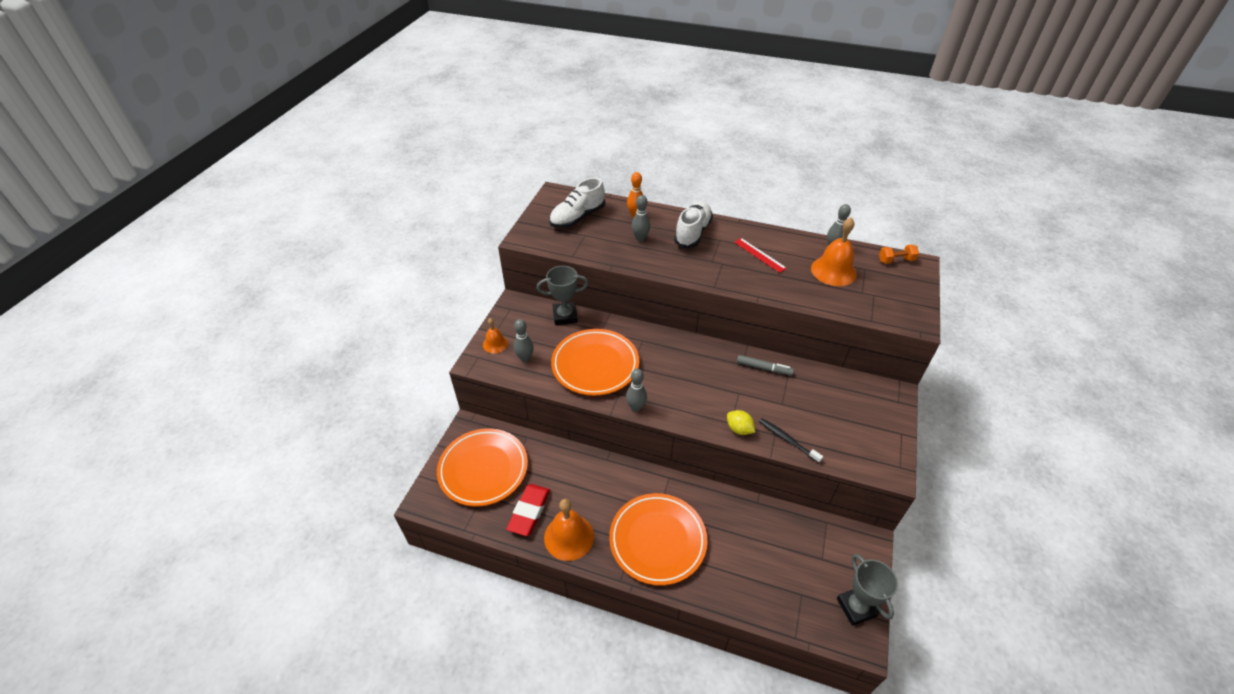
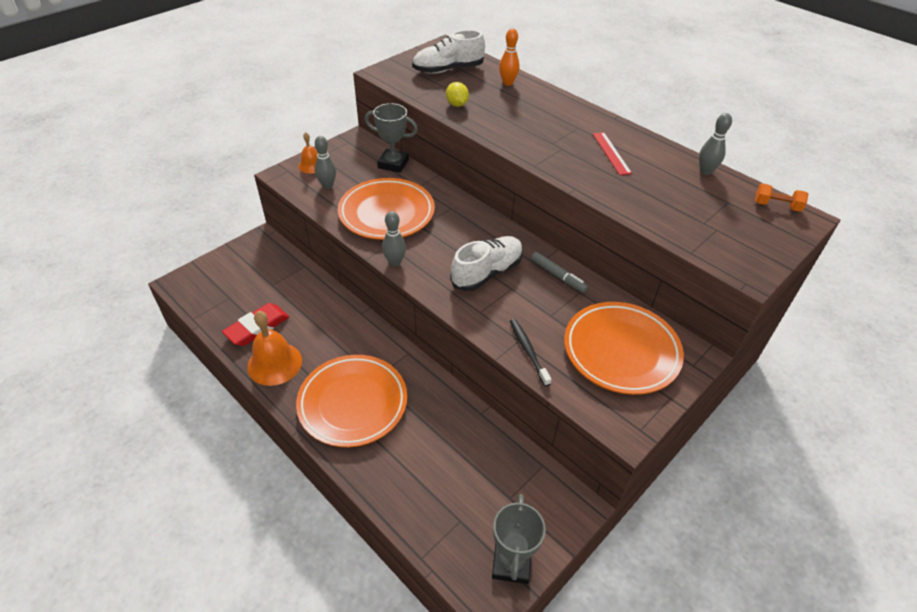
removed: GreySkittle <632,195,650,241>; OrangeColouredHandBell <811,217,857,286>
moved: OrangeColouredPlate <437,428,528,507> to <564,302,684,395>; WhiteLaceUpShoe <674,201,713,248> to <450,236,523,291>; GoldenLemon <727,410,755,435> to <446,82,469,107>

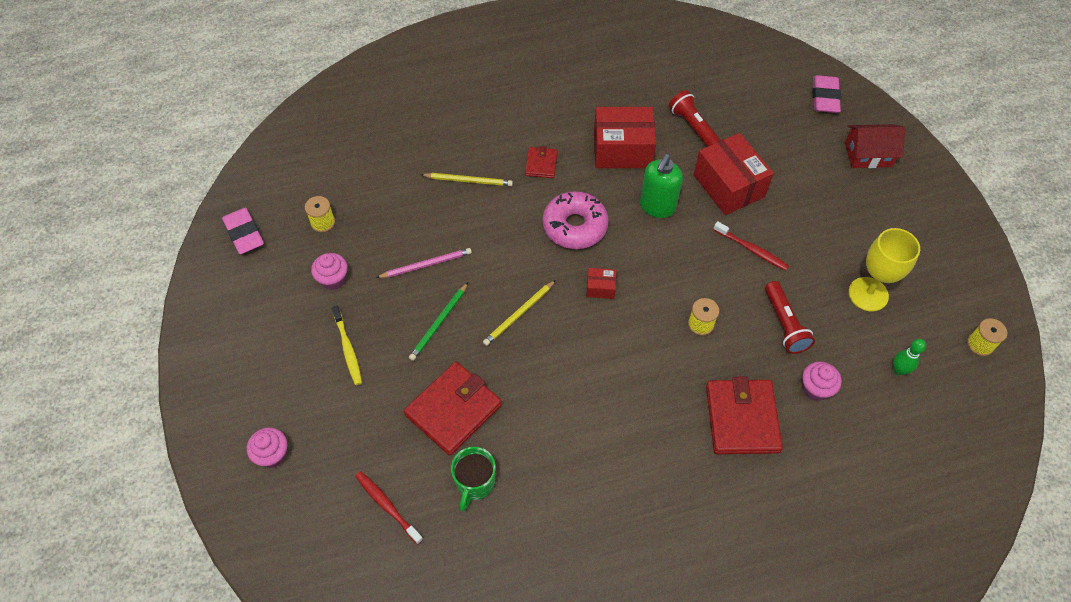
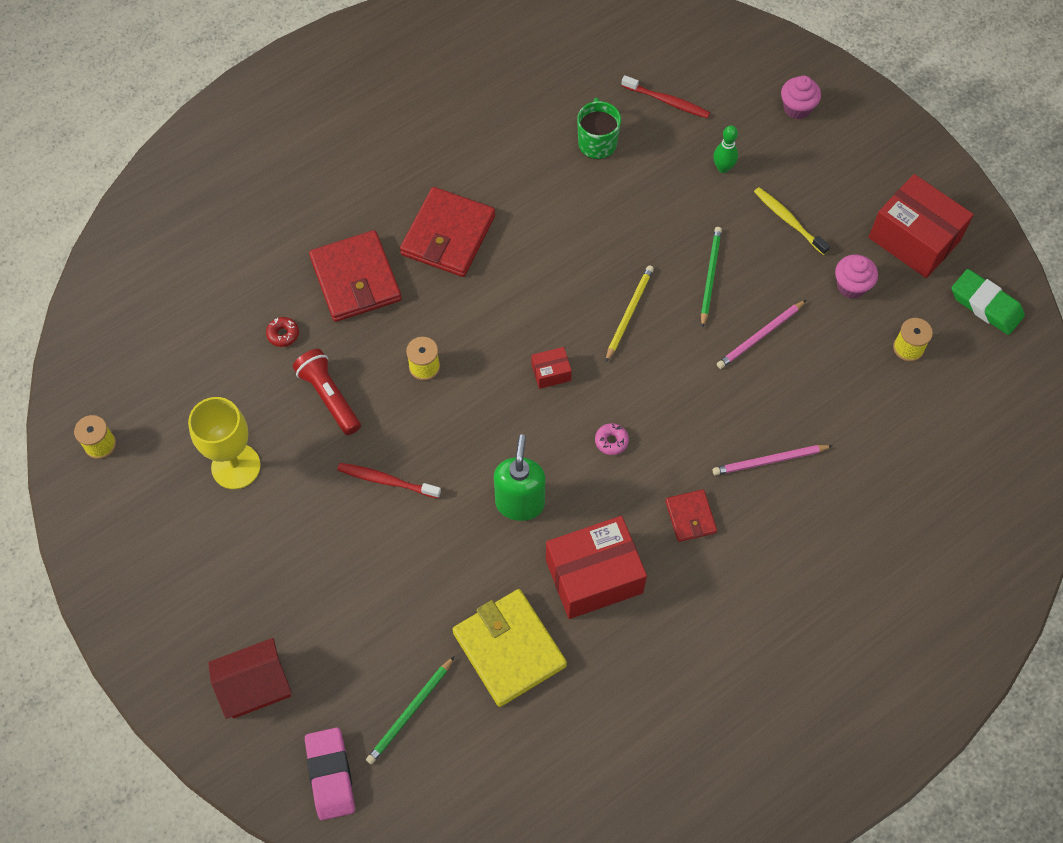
added: GreenPencil <366,656,454,764>
moved: CrimsonWallet <404,362,502,455> to <400,187,495,277>; CrimsonParcel <693,133,774,215> to <869,174,974,278>; GreenSkittle <893,339,926,375> to <713,125,738,173>
replaced: CrimsonTorch <669,90,721,147> to GoldenWallet <452,589,567,707>; RosePinkFairyCake <802,361,842,401> to CrimsonDoughnut <266,317,299,347>
recoloured: RosePinkEraser <222,208,264,254> to GreenEraser <952,269,1025,335>; GoldenPencil <420,173,513,186> to RosePinkPencil <713,445,833,475>
resized: RosePinkDoughnut <543,191,609,249> = <595,423,629,455> x0.40

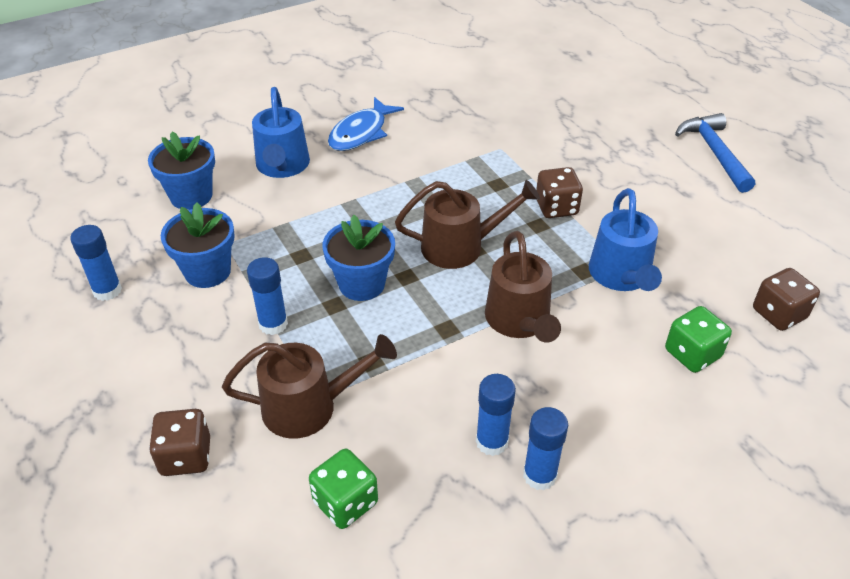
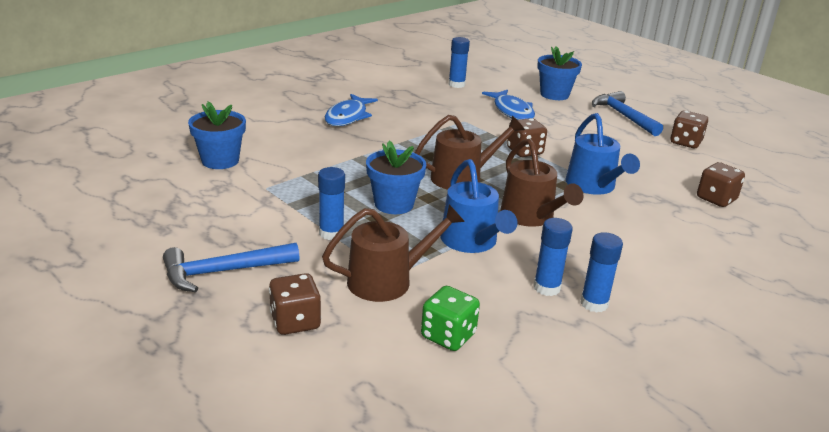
removed: GreenDie <665,306,732,373>
added: RoyalBlueHammer <163,243,300,292>; RoyalBlueToyFish <482,90,535,120>; DarkBrownDie <670,111,708,148>
moved: RoyalBlueGlue <70,225,122,301> to <449,37,470,88>; RoyalBluePlantPot <161,202,235,288> to <537,46,582,100>; RoyalBlueWateringPot <252,87,310,178> to <440,159,518,253>

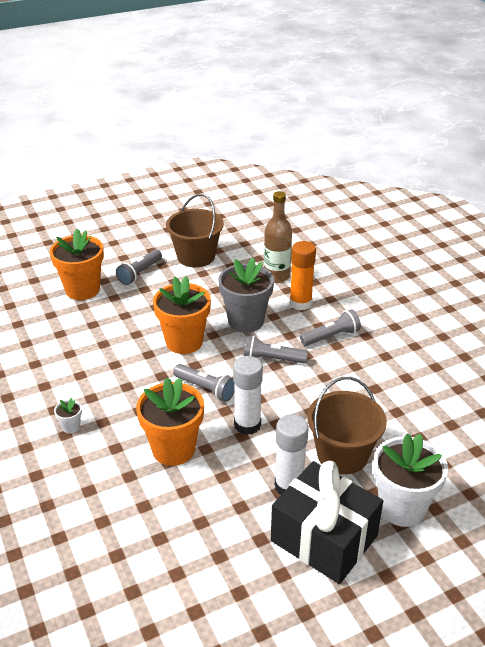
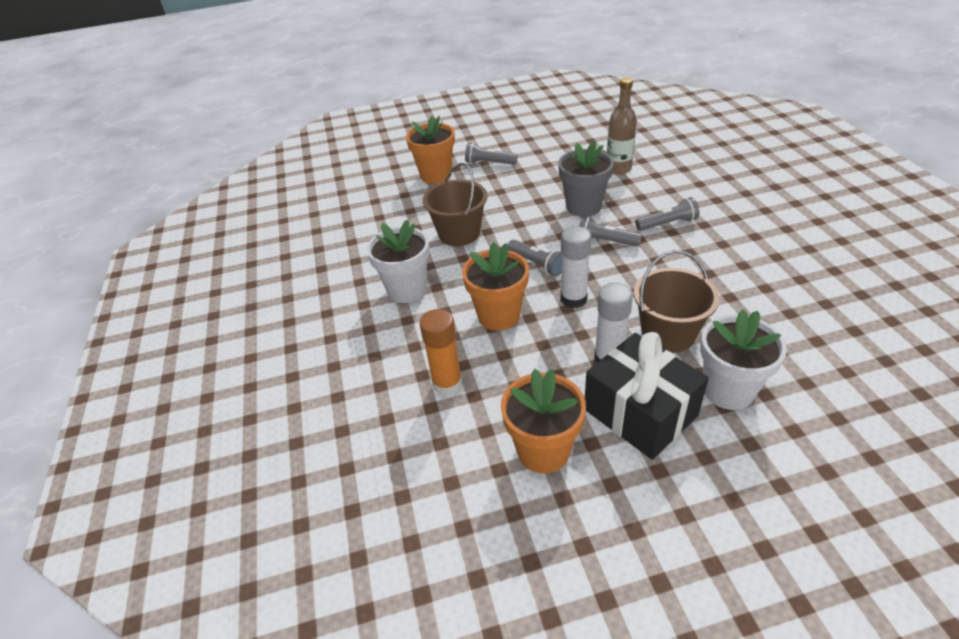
moved: OrangeColouredPlantPot <153,276,211,354> to <501,369,586,474>; DarkBrownBucket <166,194,224,267> to <423,163,487,246>; OrangeColouredGlue <290,241,316,310> to <420,309,462,396>
turned: GreyTorch <116,249,162,285> = <465,143,517,165> 60 degrees clockwise
resized: WhitePlantPot <54,398,82,434> = <366,220,430,303> x2.36

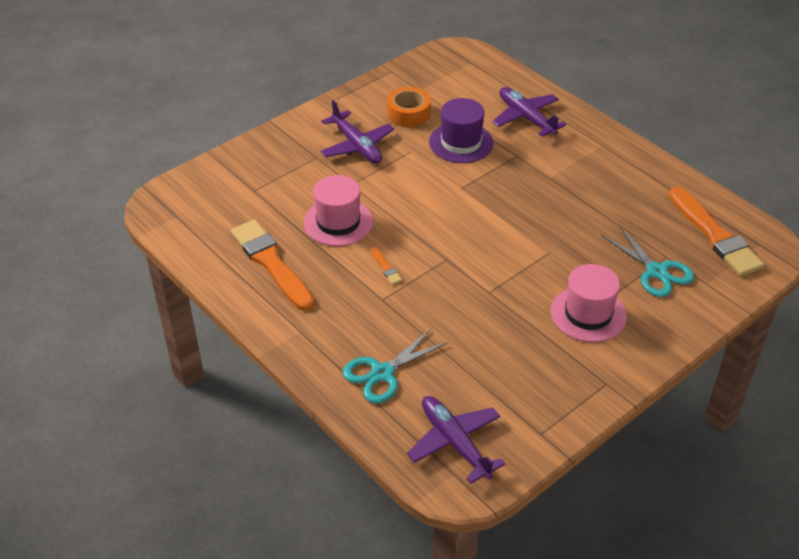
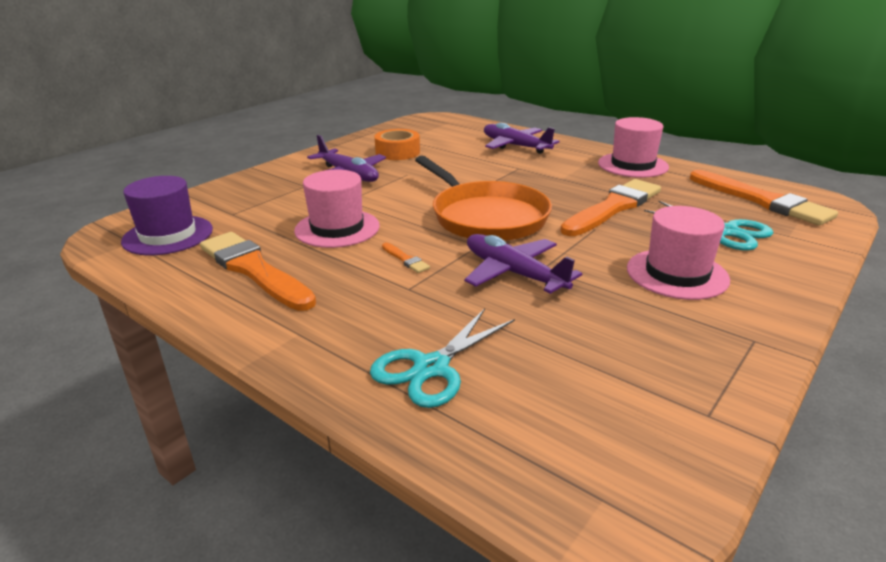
added: OrangeColouredSkillet <415,156,552,241>; OrangeColouredBrush <560,179,661,236>; RosePinkTallHat <598,117,669,178>
moved: VioletToyPlane <407,396,505,484> to <464,234,583,294>; VioletTallHat <429,98,494,163> to <121,176,213,255>

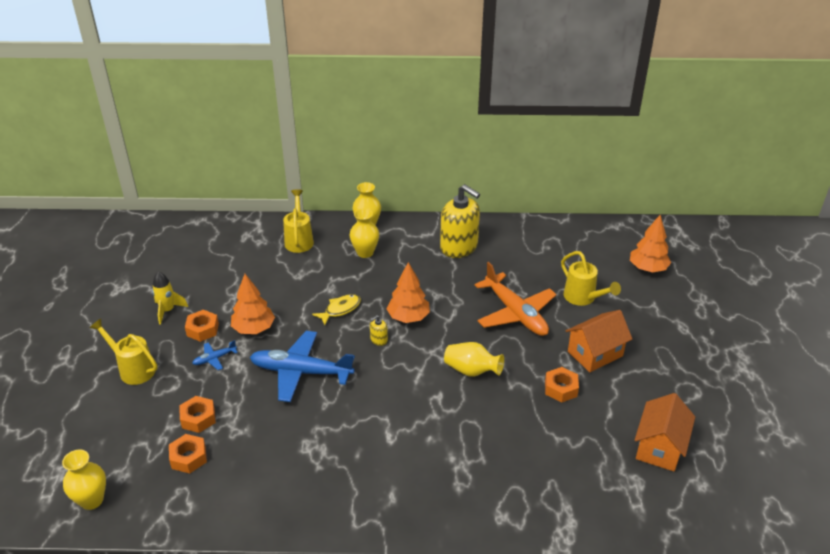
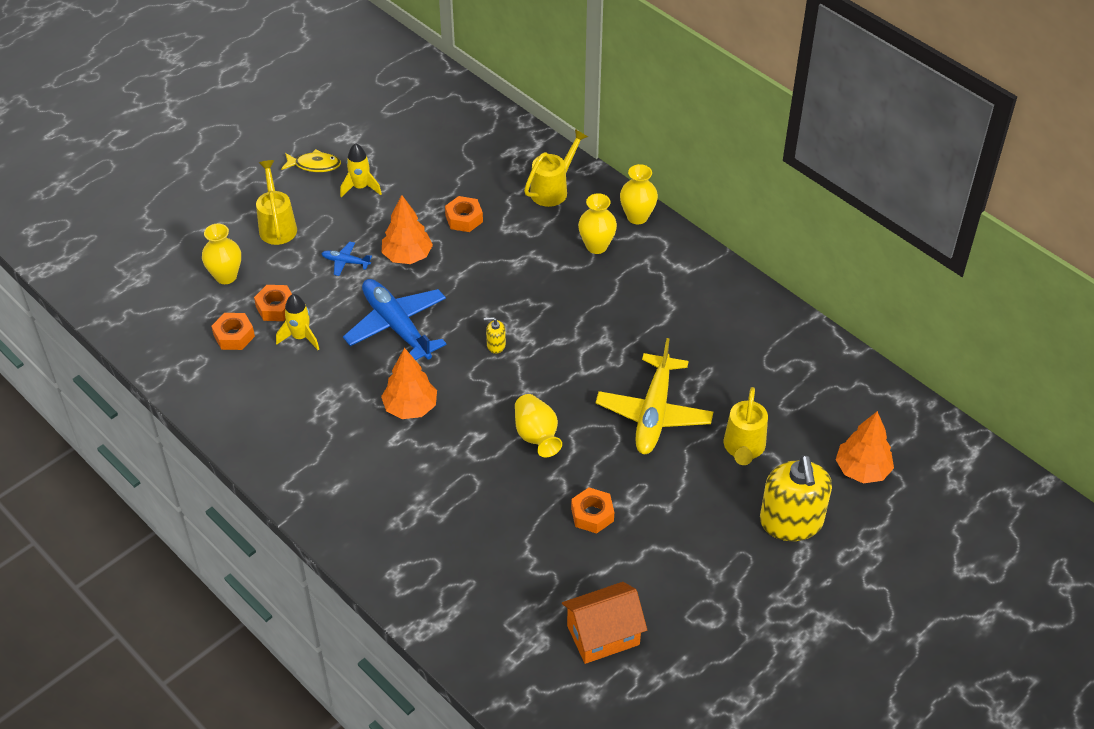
removed: OrangeColouredToyHouse <566,310,632,372>
added: GoldenToyRocket <276,294,319,350>
moved: GoldenFlowerVase <62,450,106,510> to <202,224,241,284>; OrangeColouredHexNut <185,310,219,342> to <445,196,483,232>; GoldenToyFish <312,294,361,325> to <281,149,341,172>; OrangeColouredTree <386,262,430,323> to <381,348,437,419>; GoldenPumpBottle <440,184,480,258> to <760,455,832,541>
recoloured: OrangeColouredToyPlane <475,262,557,336> to GoldenToyPlane <596,338,713,454>

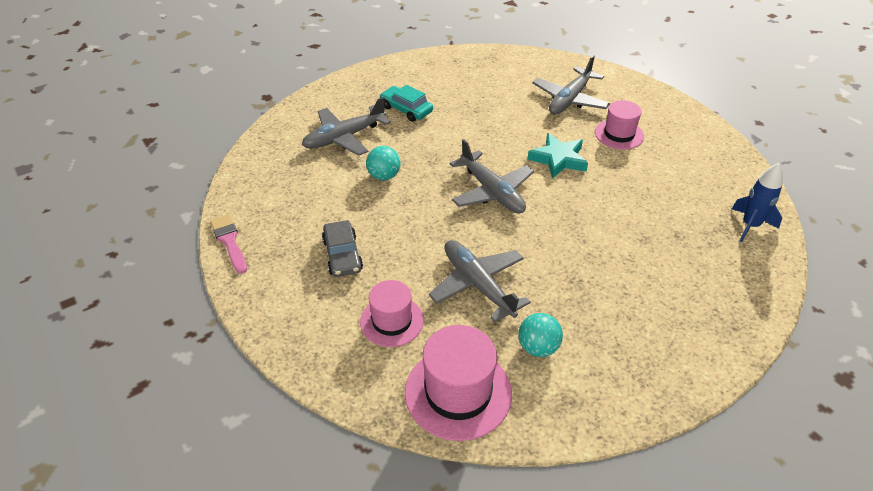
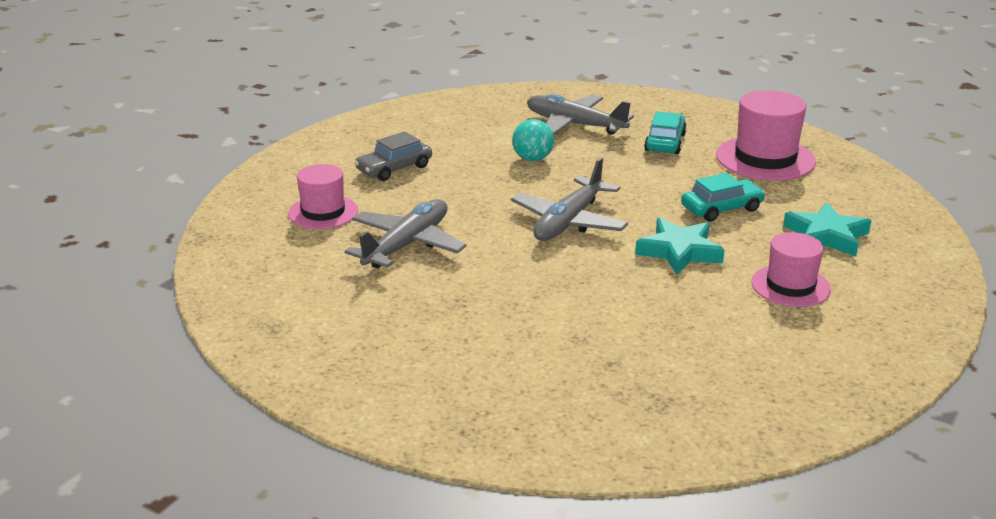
removed: RosePinkBrush <210,214,247,274>; AquaSphere <518,313,563,357>; RoyalBlueToyRocket <732,163,783,242>
added: AquaCar <681,173,765,222>
moved: RosePinkTallHat <405,325,512,441> to <716,90,816,181>
replaced: GreyToyPlane <533,55,610,114> to AquaStar <783,202,872,257>

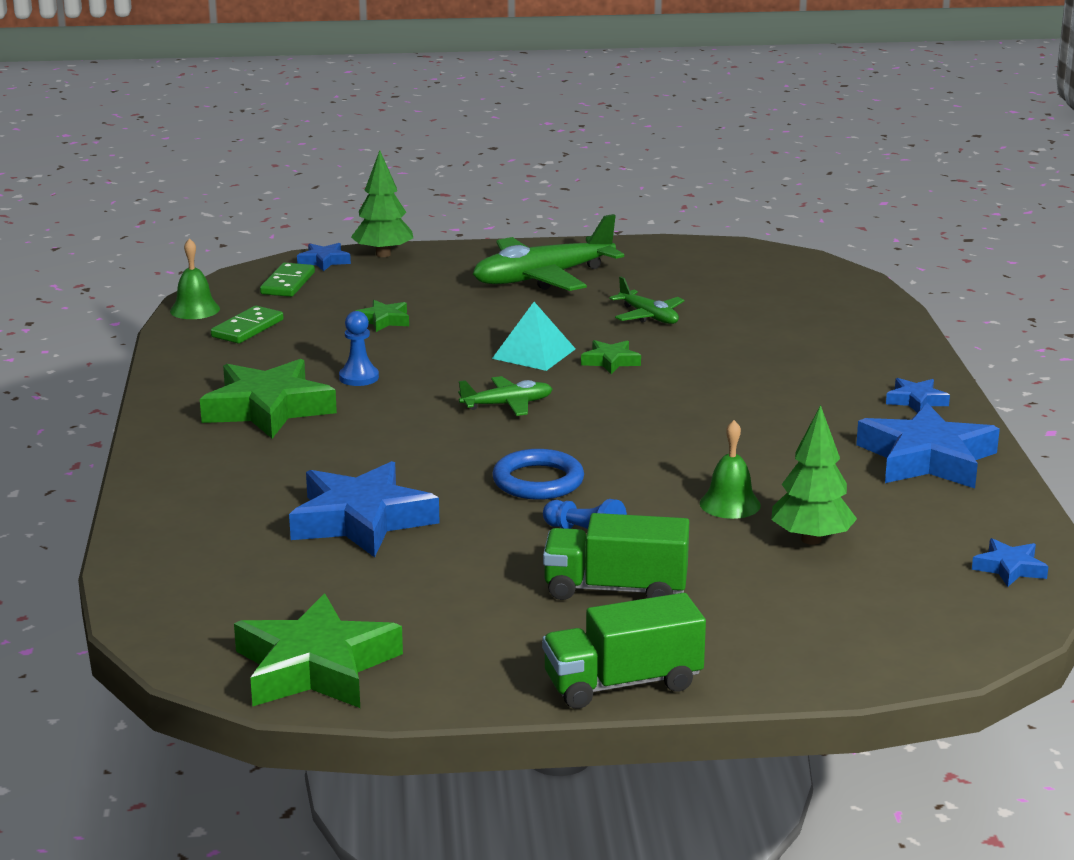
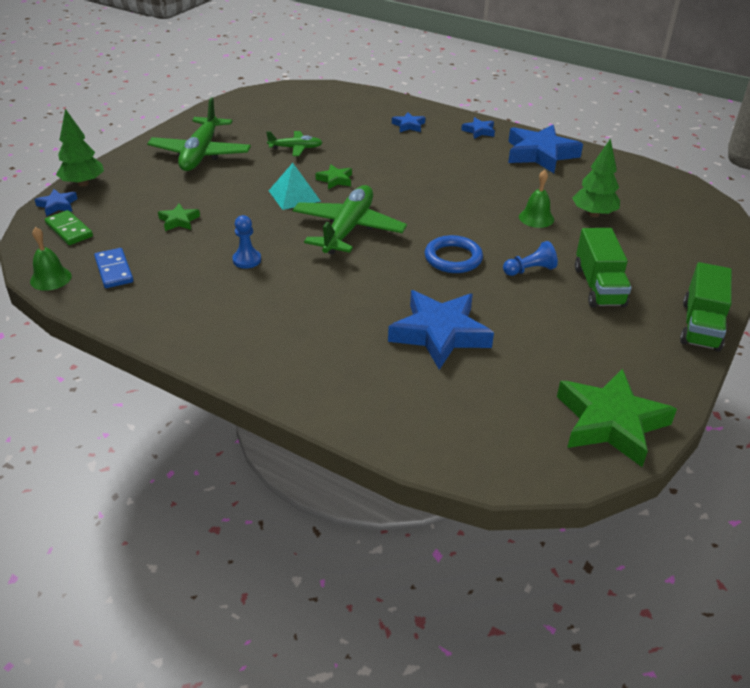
removed: GreenStar <200,359,337,438>
moved: RoyalBlueStar <972,538,1049,587> to <392,112,425,132>
recoloured: GreenDominoTile <211,306,283,343> to RoyalBlueDominoTile <94,248,133,288>
turned: GreenTruck <543,513,689,600> = <575,228,631,307> 45 degrees counterclockwise
resized: GreenToyPlane <458,376,553,416> = <293,185,407,254> x1.92

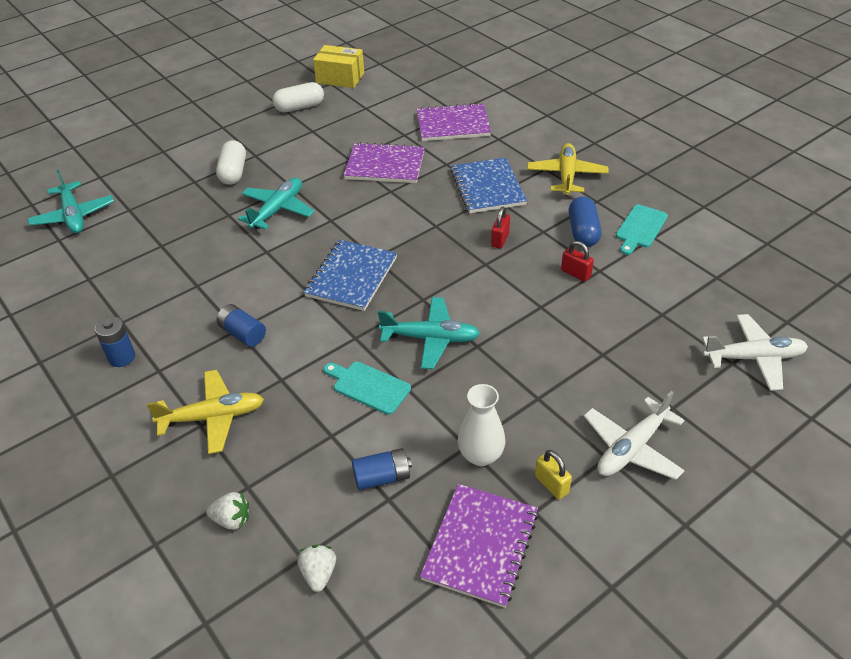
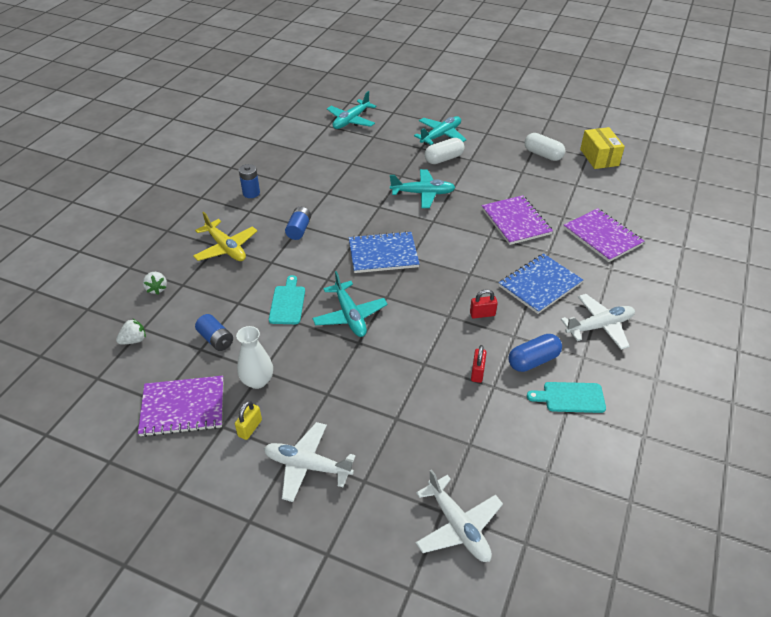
added: AquaToyPlane <414,116,467,145>
recoloured: GoldenToyPlane <527,143,609,196> to WhiteToyPlane <561,294,635,350>

